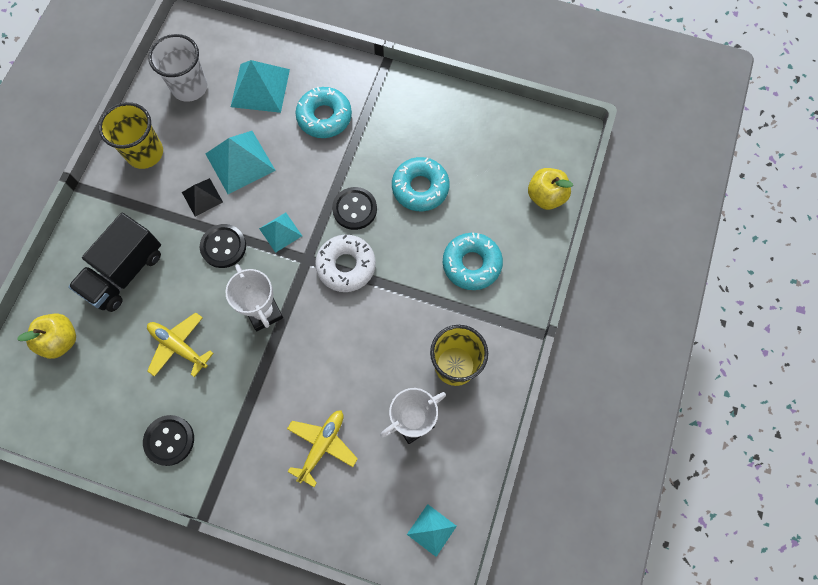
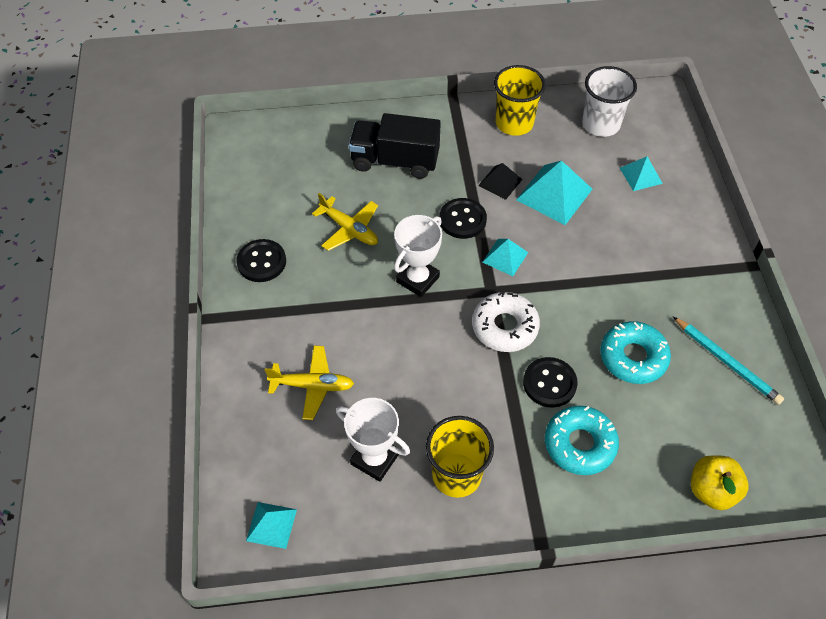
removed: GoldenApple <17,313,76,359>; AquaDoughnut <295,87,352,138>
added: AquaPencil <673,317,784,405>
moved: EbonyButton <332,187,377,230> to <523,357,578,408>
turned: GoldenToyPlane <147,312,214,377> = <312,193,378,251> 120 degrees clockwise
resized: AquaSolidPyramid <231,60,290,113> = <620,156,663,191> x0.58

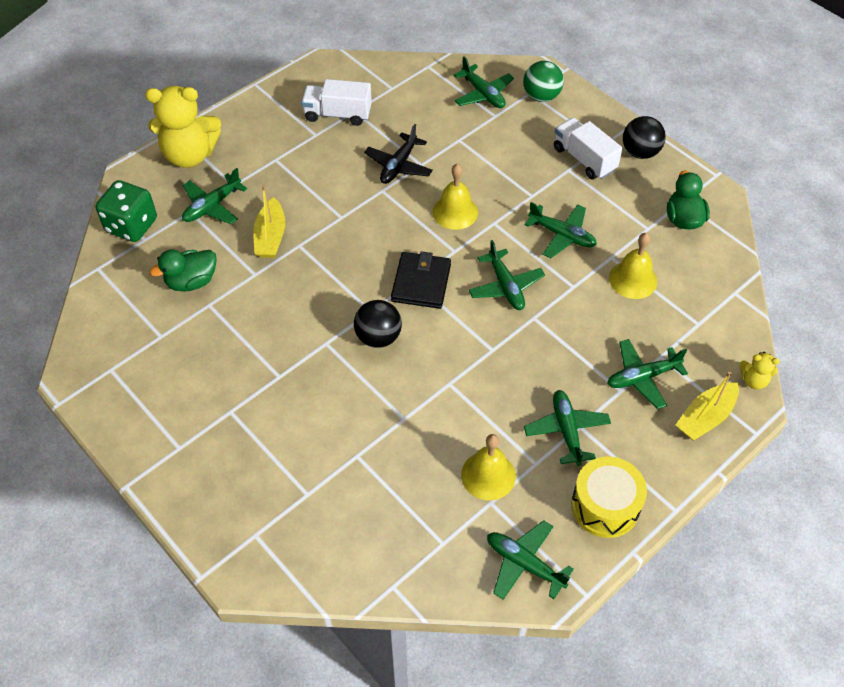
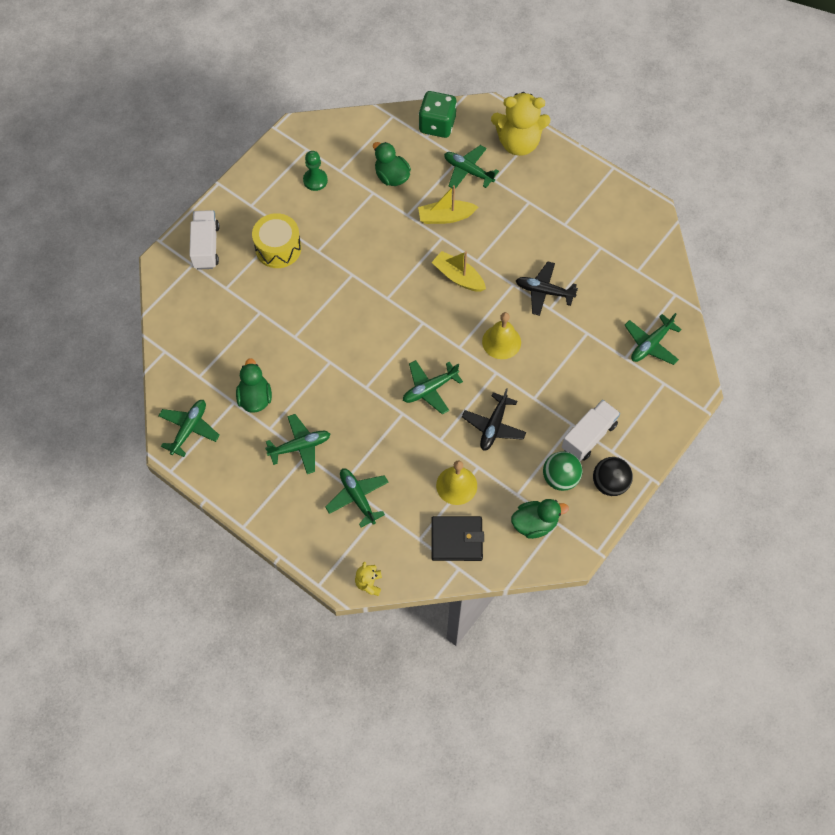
removed: EbonySphere <354,300,402,348>
added: GreenChessPawn <303,151,328,191>
moved: WhiteTruck <301,79,372,126> to <189,210,219,270>; EbonyWallet <391,251,451,309> to <431,516,484,561>; GreenSphere <523,61,564,102> to <543,451,583,491>; GoldenDrum <571,457,647,538> to <252,213,301,268>; GoldenSailboat <676,372,739,440> to <431,251,486,292>
replaced: GoldenHandBell <461,434,516,500> to GreenDuck <236,358,272,413>
recoloured: GreenToyPlane <525,202,597,258> to EbonyToyPlane <462,388,526,451>
turned: GoldenTeddy <145,86,221,168> = <491,92,550,156> 75 degrees counterclockwise

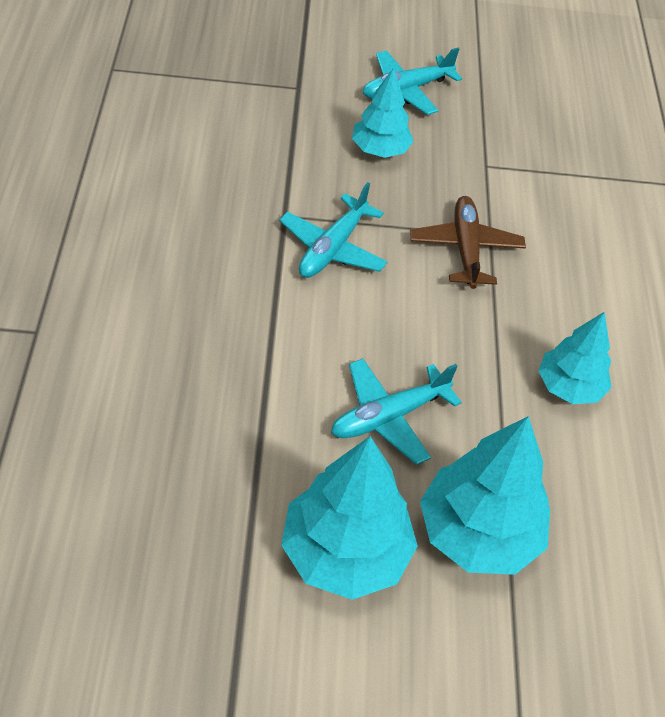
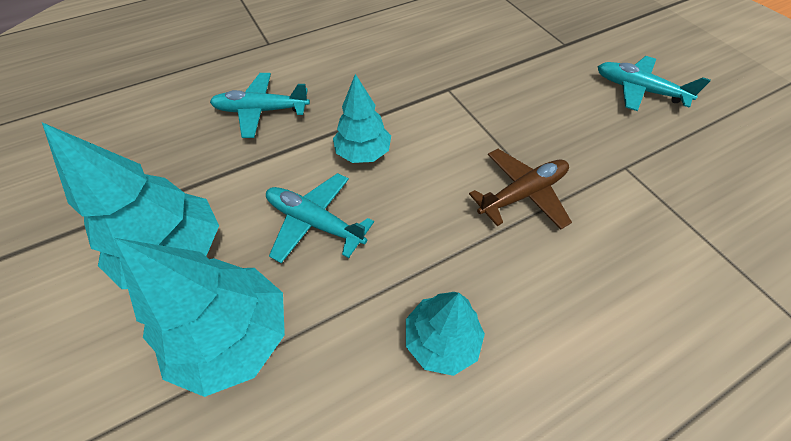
moved: AquaToyPlane <279,182,388,278> to <210,73,310,138>; AquaTree <352,68,414,158> to <333,74,391,163>

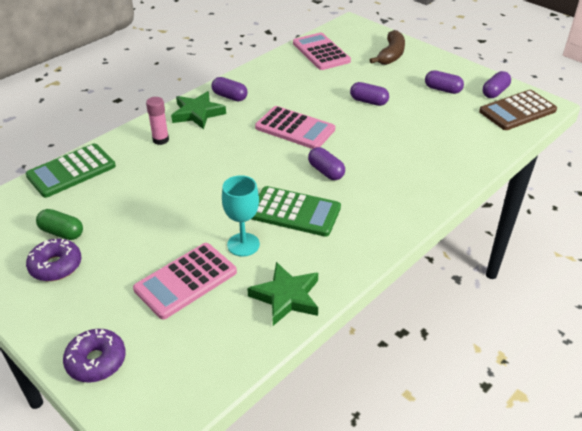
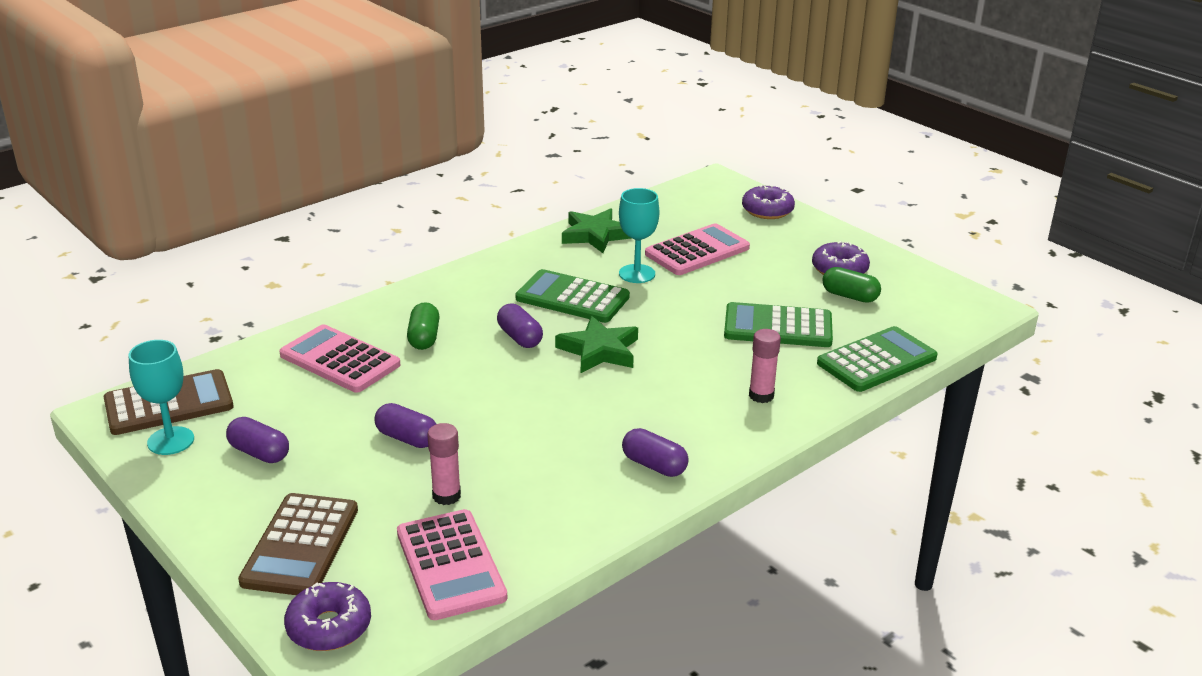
added: VioletDoughnut <284,582,371,651>; GreenCapsule <407,302,440,350>; RosePinkGlue <427,423,461,505>; GreenAddingMachine <724,302,833,347>
moved: GreenStar <171,91,226,129> to <555,316,638,373>; RosePinkAddingMachine <255,106,335,149> to <279,324,400,392>
replaced: DarkBrownToyBanana <370,30,405,65> to DarkBrownAddingMachine <238,493,358,595>; VioletCapsule <483,71,511,98> to AquaChalice <129,340,194,455>

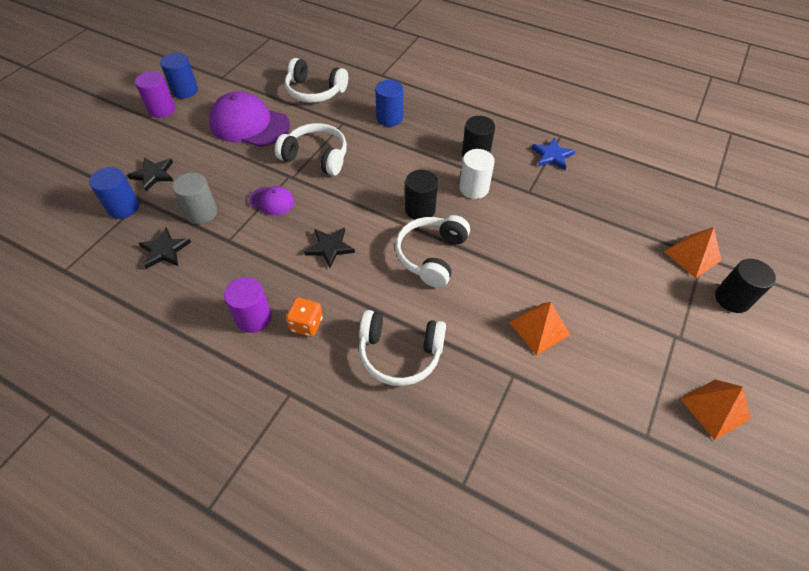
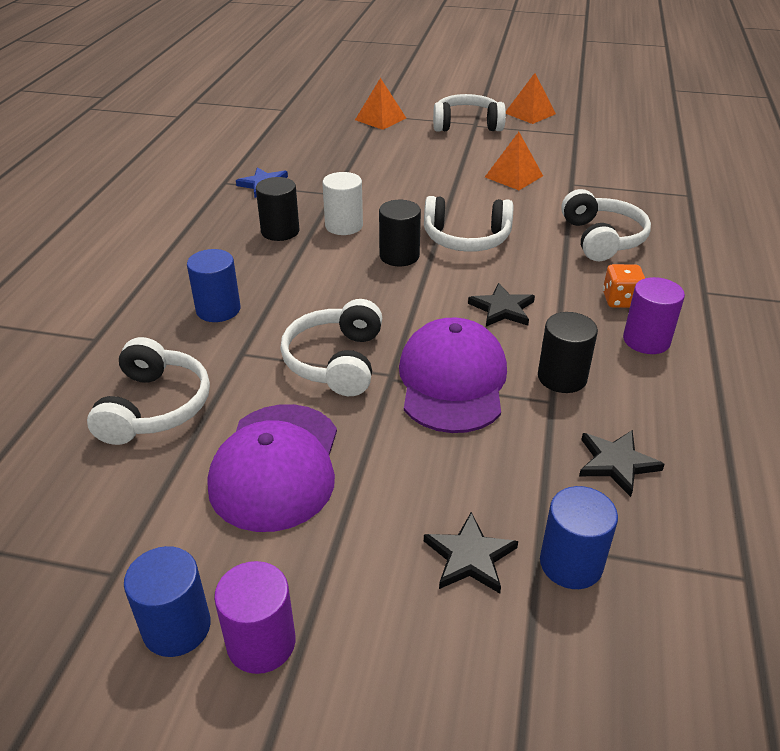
removed: GreyCylinder <173,173,217,224>
added: WhiteOverEarHeadphones <433,94,506,132>
moved: EbonyCylinder <715,259,776,313> to <538,312,598,393>
resized: VioletCap <249,186,294,216> = <399,317,507,433> x1.99

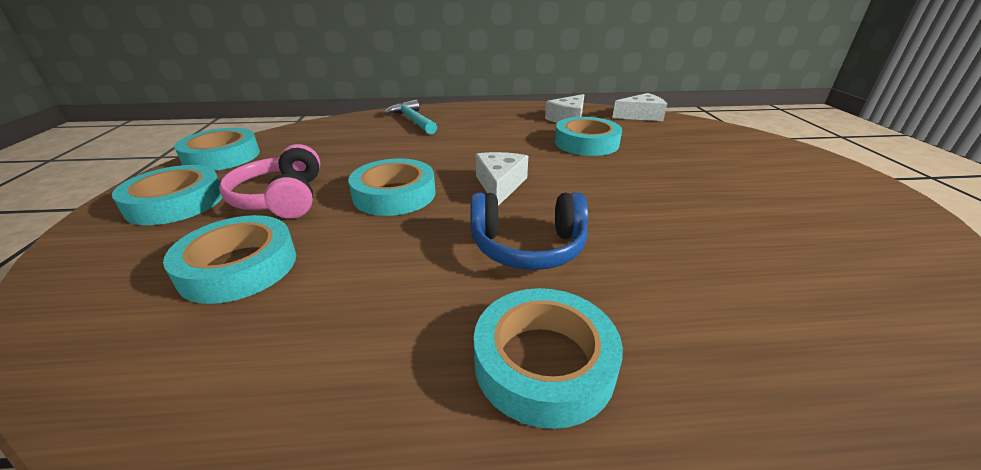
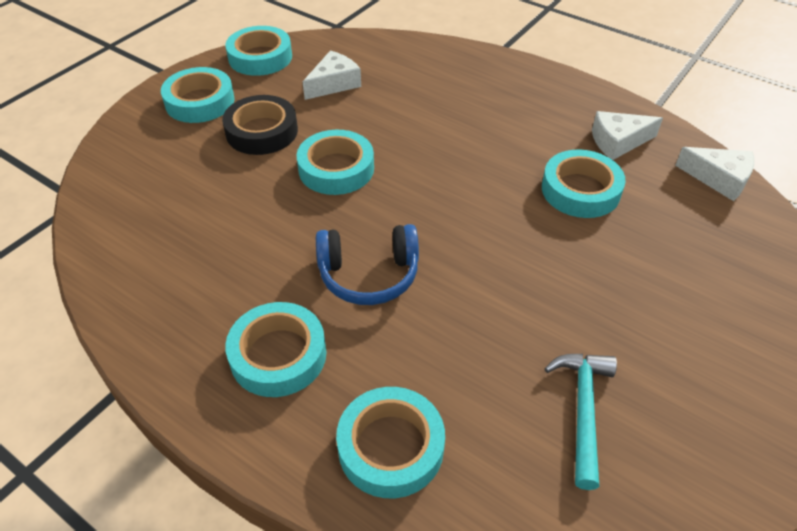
moved: AquaStickyTape <163,215,296,304> to <336,387,445,498>; AquaHammer <384,100,437,134> to <544,354,617,490>; WhitePieceOfCheese <476,152,528,206> to <303,51,361,100>
replaced: RosePinkOverEarHeadphones <219,144,320,219> to EbonyStickyTape <222,95,298,155>
turned: RoyalBlueOverEarHeadphones <470,192,588,270> = <316,224,419,305> 45 degrees counterclockwise

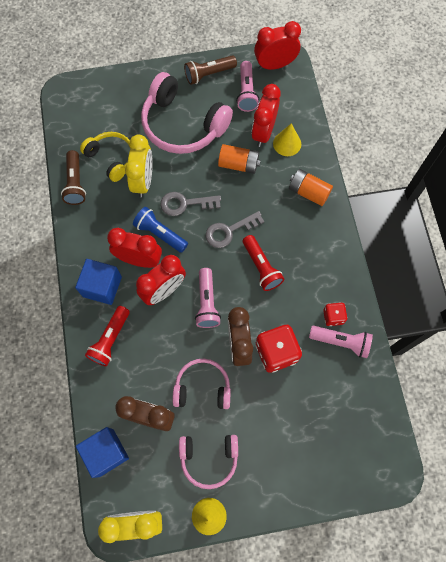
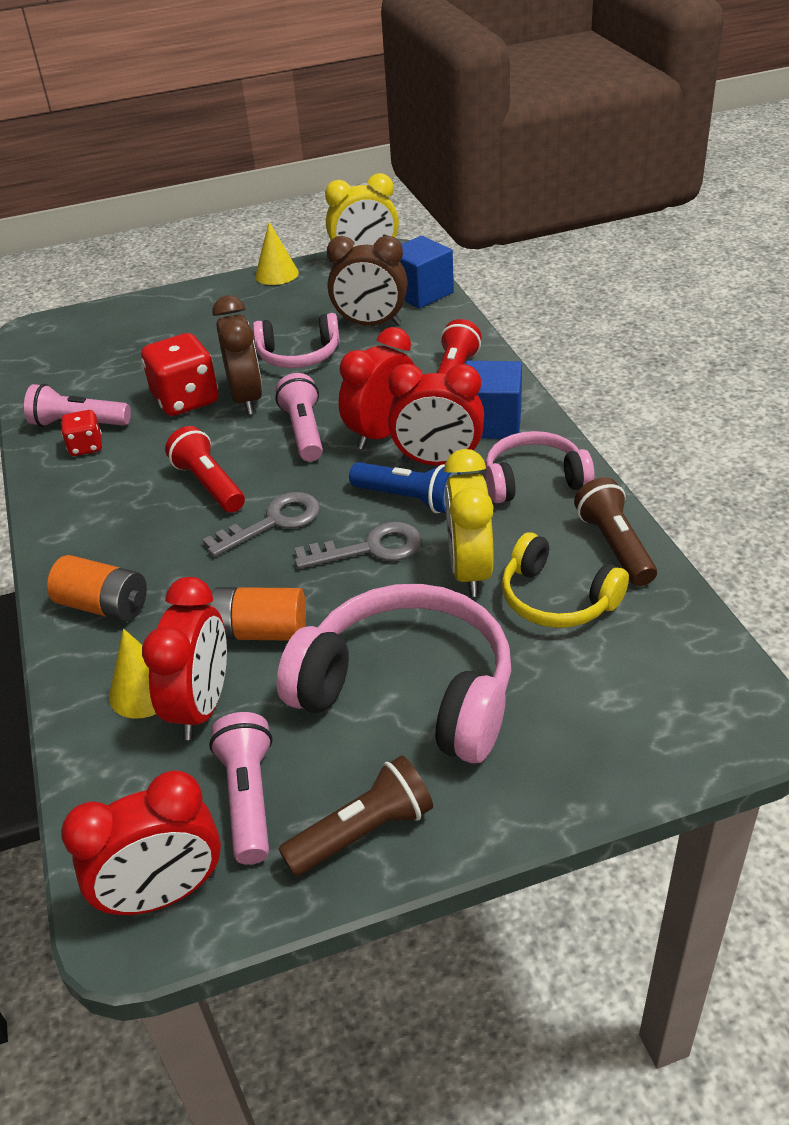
moved: RosePinkOverEarHeadphones <179,435,238,489> to <485,431,595,503>

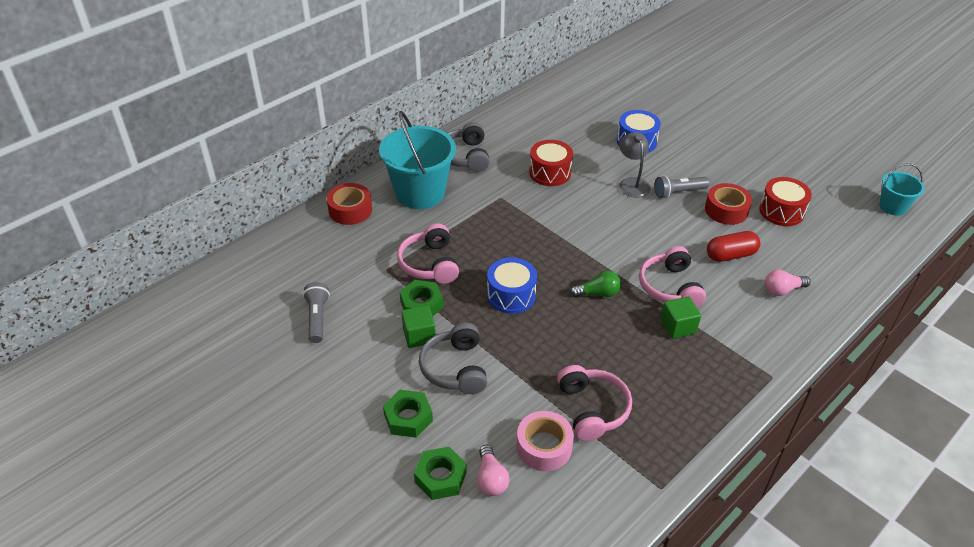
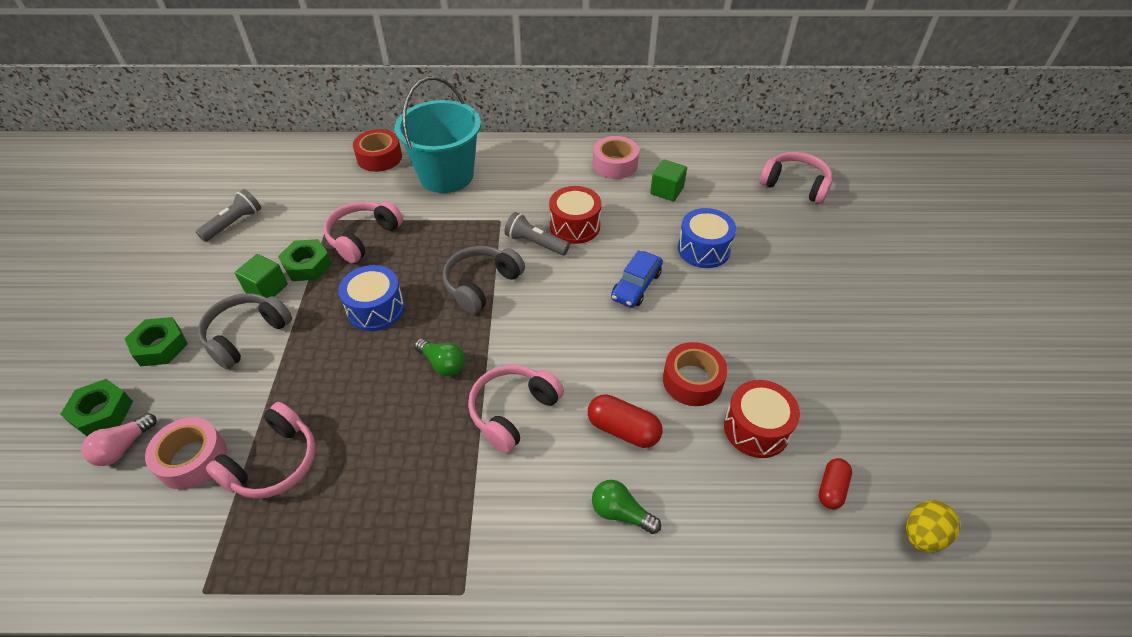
added: RosePinkStickyTape <593,136,639,179>; RosePinkOverEarHeadphones <760,152,832,204>; CrimsonCapsule <819,458,852,509>
moved: GreyOverEarHeadphones <447,122,490,172> to <443,246,525,314>; GreyTorch <654,175,709,198> to <504,212,570,255>; GreenBlock <661,296,701,339> to <650,159,687,202>
replaced: GreyReadingLamp <619,132,651,198> to RoyalBlueCar <611,250,663,308>; AquaBucket <879,164,924,216> to GoldenEggShape <906,500,960,552>
recoloured: RosePinkBulb <765,270,811,296> to GreenBulb <592,480,661,534>

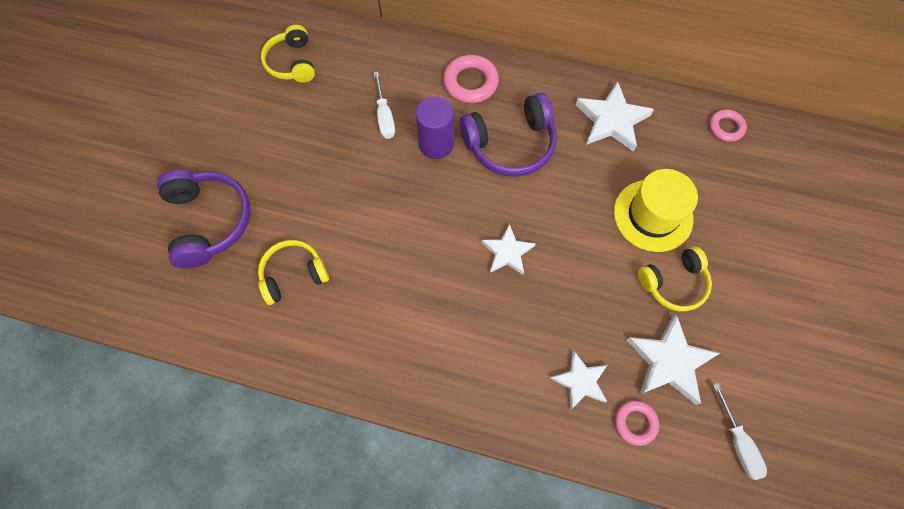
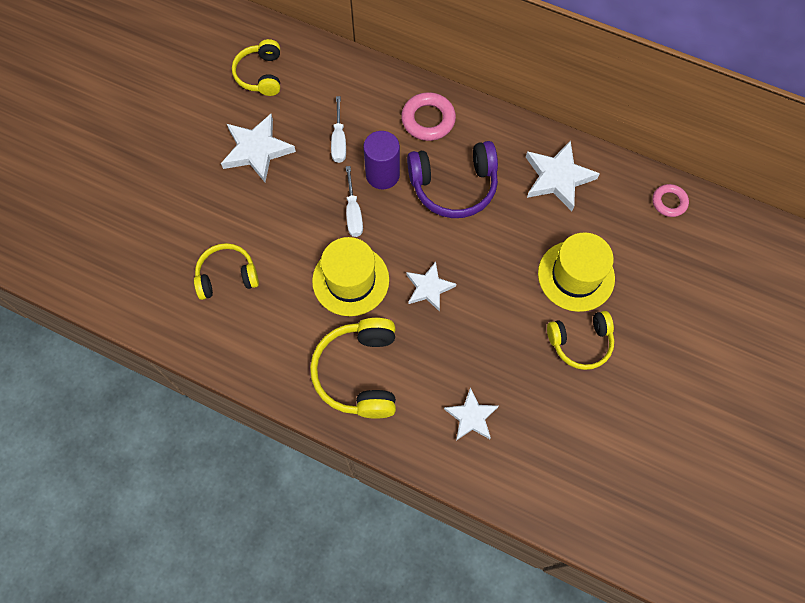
removed: VioletOverEarHeadphones <157,170,251,269>; RosePinkRing <615,400,659,446>
added: GoldenOverEarHeadphones <310,318,396,419>; GoldenTallHat <312,237,389,316>
moved: WhiteStar <627,314,720,405> to <221,114,296,182>; WhiteFlatScrewdriver <713,383,767,480> to <346,166,363,237>

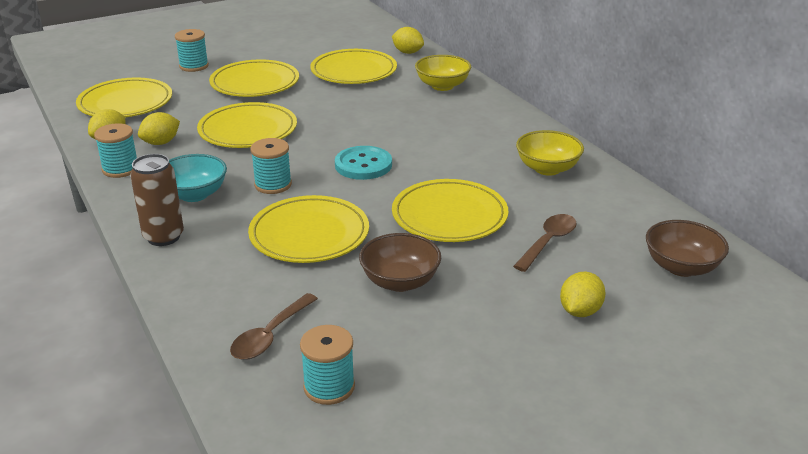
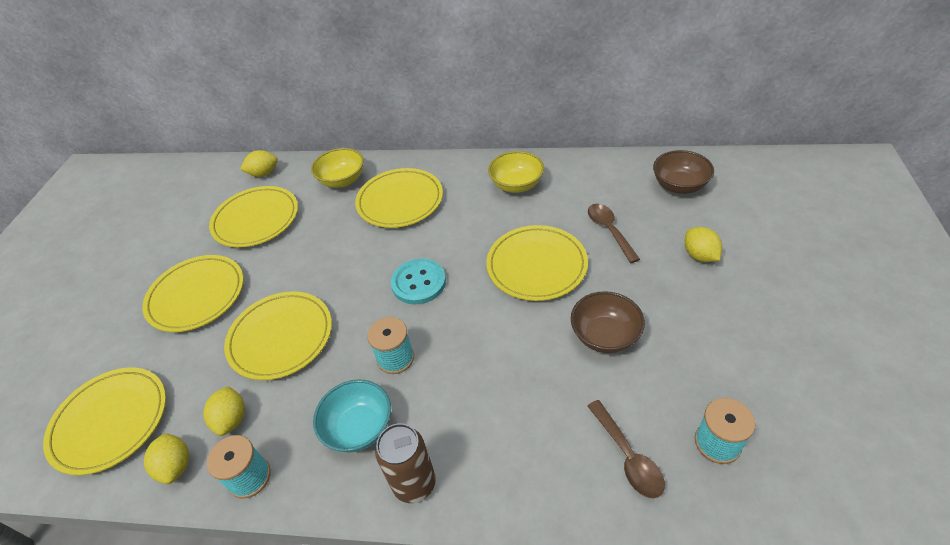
removed: AquaReelOfThread <175,29,209,72>
moved: GoldenPlate <248,195,369,263> to <355,168,443,228>

